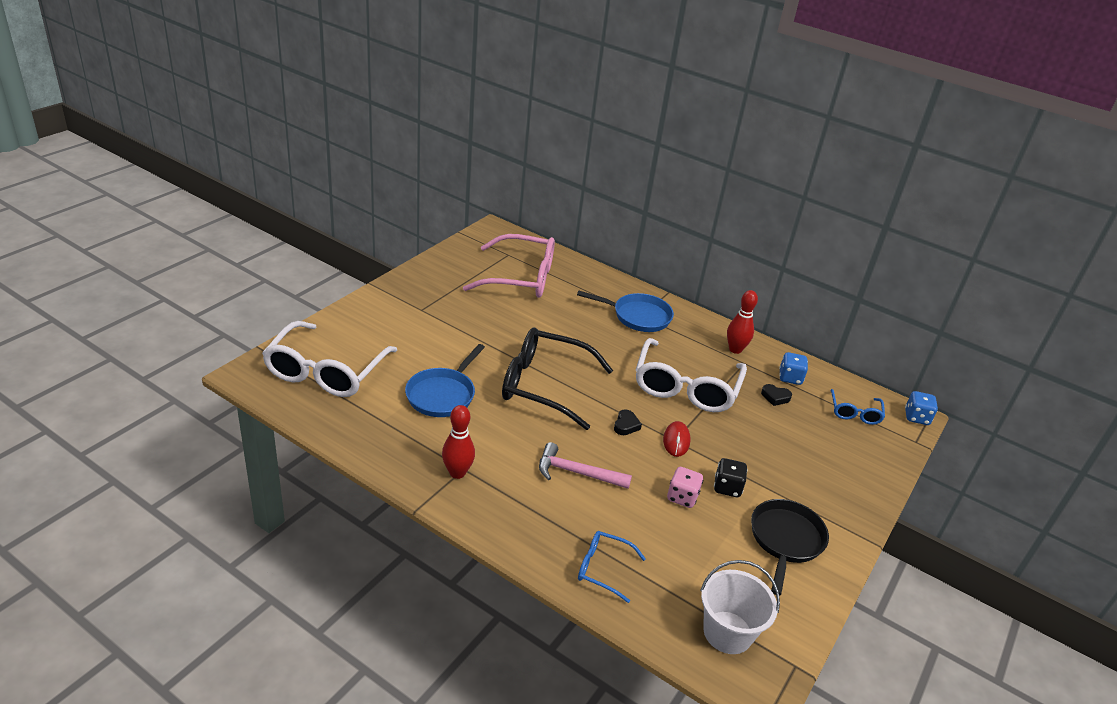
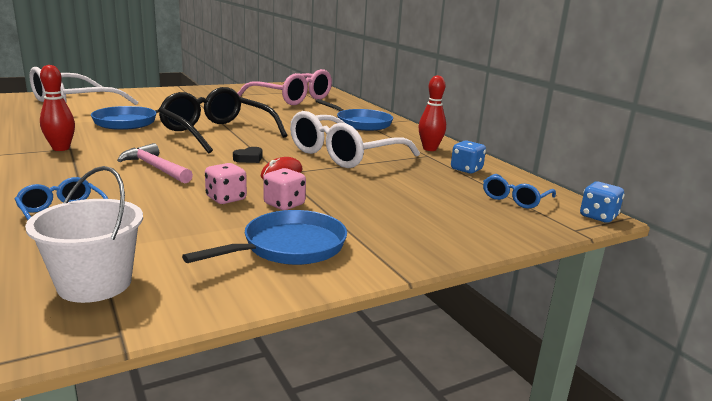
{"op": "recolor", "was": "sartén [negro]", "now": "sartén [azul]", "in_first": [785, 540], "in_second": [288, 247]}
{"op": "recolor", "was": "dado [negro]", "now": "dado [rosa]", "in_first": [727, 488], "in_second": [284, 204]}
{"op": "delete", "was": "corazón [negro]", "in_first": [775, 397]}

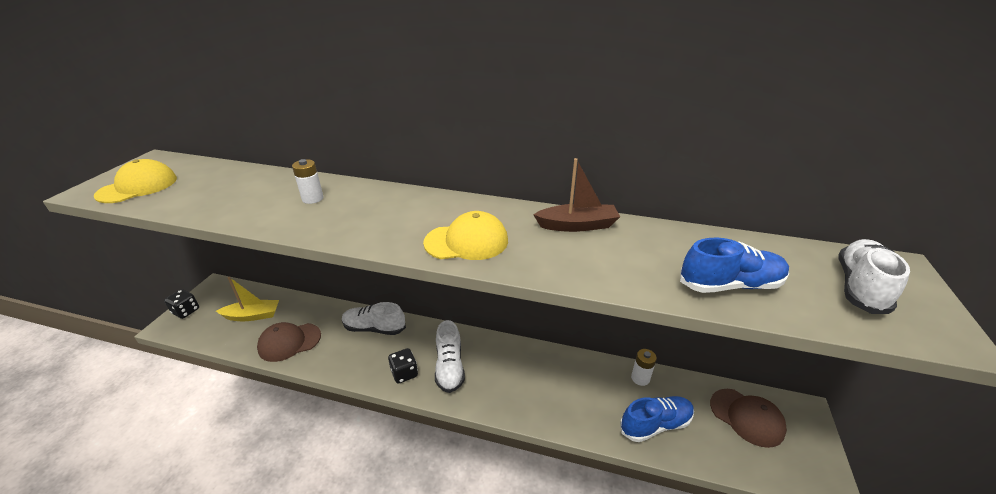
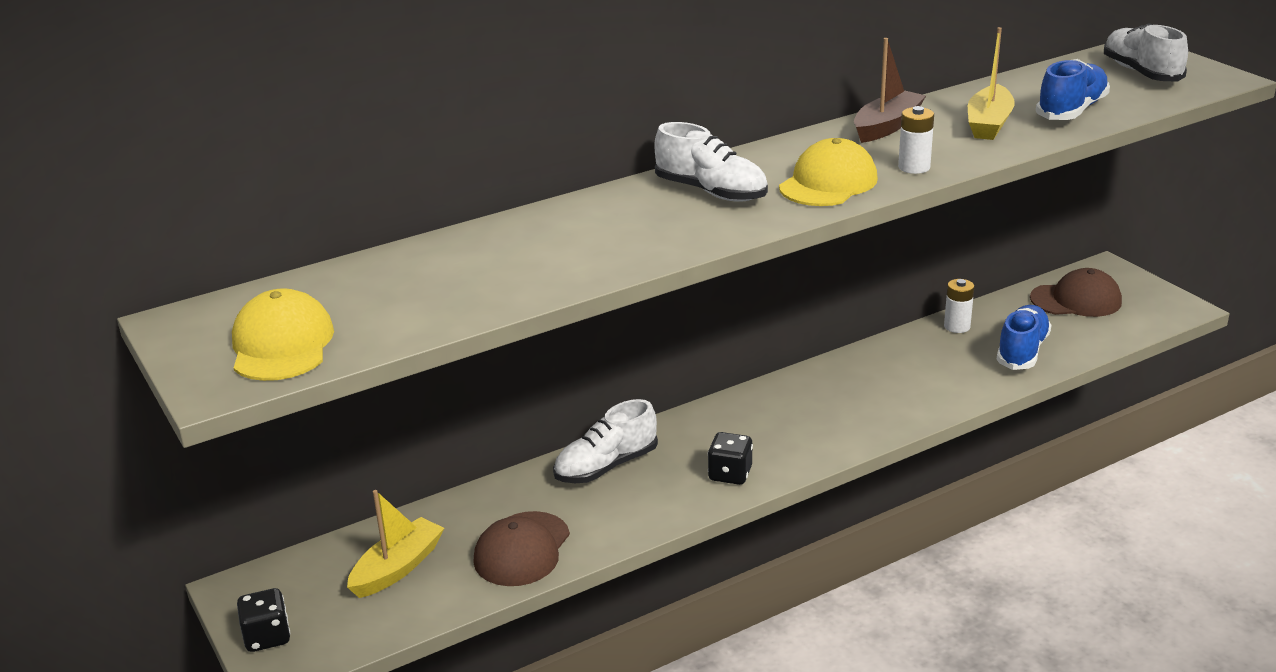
{"op": "move", "was": "zapato [blanco]", "in_first": [449, 367], "in_second": [711, 192]}
{"op": "move", "was": "pila [blanco]", "in_first": [312, 198], "in_second": [914, 167]}
{"op": "insert", "now": "barco [amarillo]", "in_second": [989, 124]}

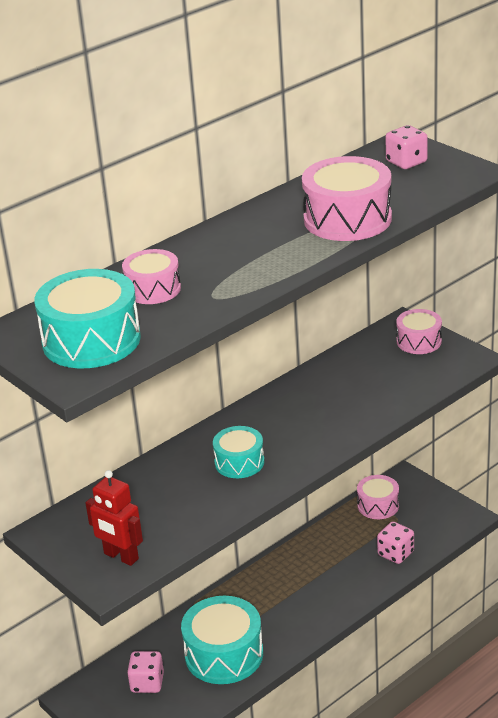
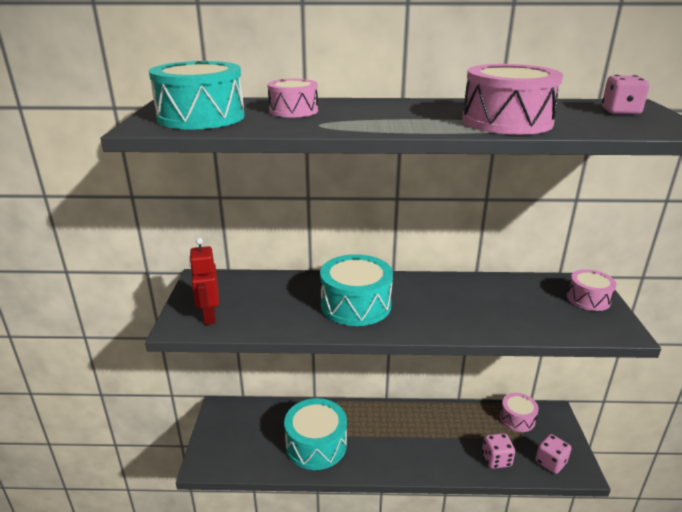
{"op": "resize", "was": "tambor [turquesa]", "in_first": [239, 462], "in_second": [355, 305], "ratio": 1.68}
{"op": "move", "was": "dado [rosa]", "in_first": [147, 683], "in_second": [550, 462]}

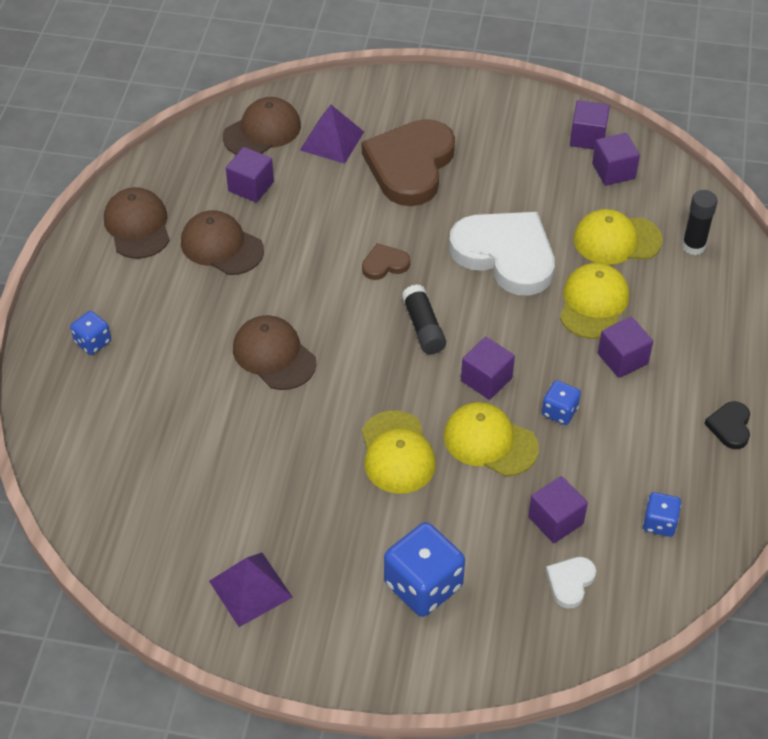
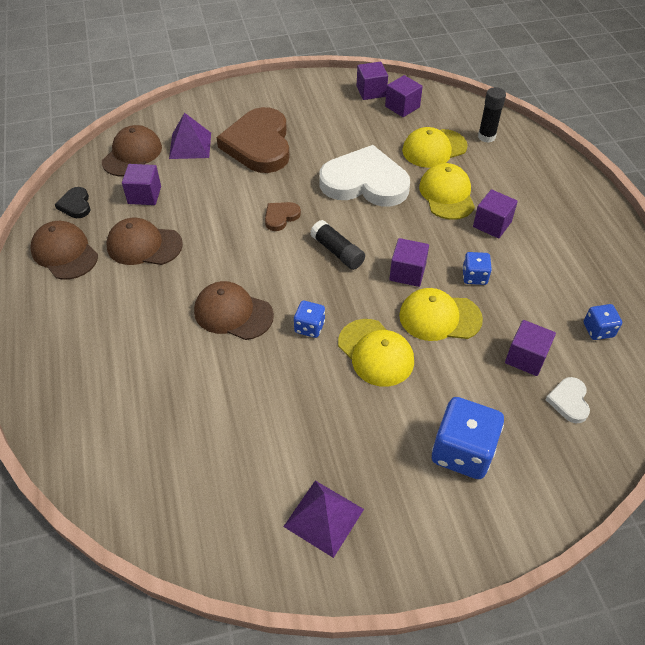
{"op": "move", "was": "corazón [negro]", "in_first": [730, 426], "in_second": [75, 205]}
{"op": "move", "was": "dado [azul]", "in_first": [93, 342], "in_second": [309, 327]}

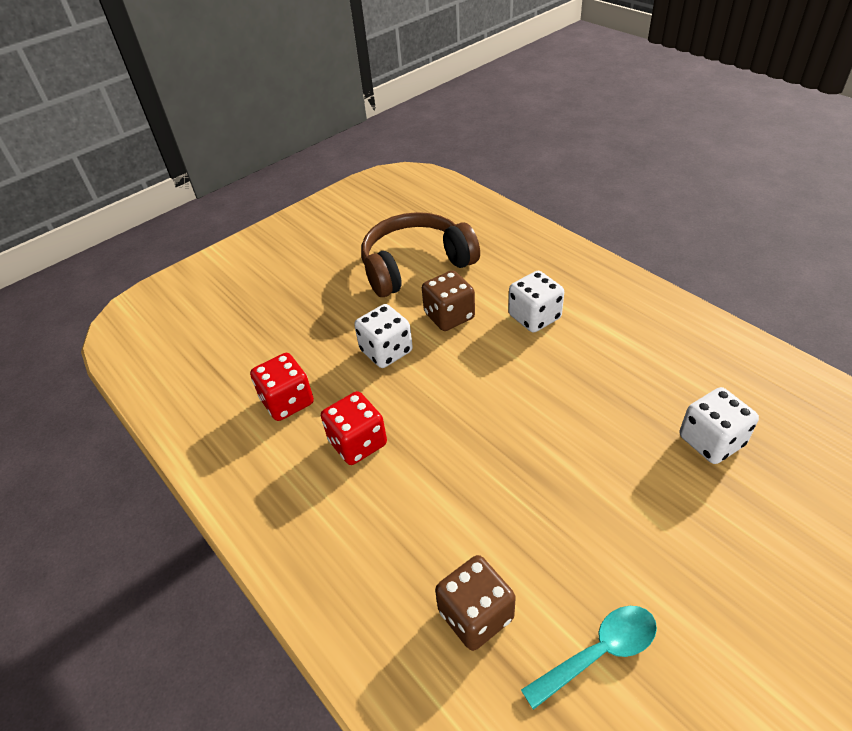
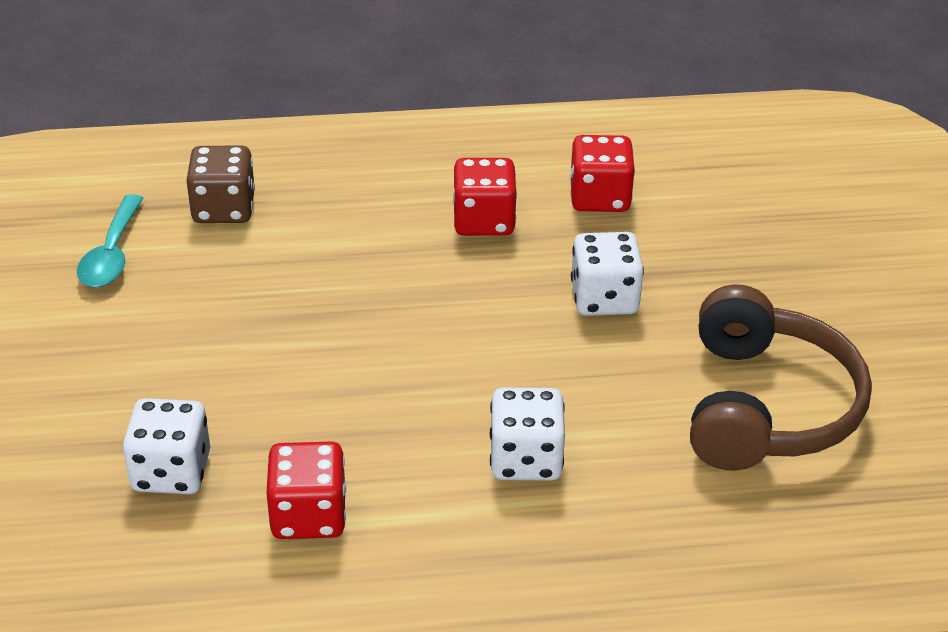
{"op": "insert", "now": "dado [rojo]", "in_second": [309, 515]}
{"op": "delete", "was": "dado [marrón]", "in_first": [449, 316]}

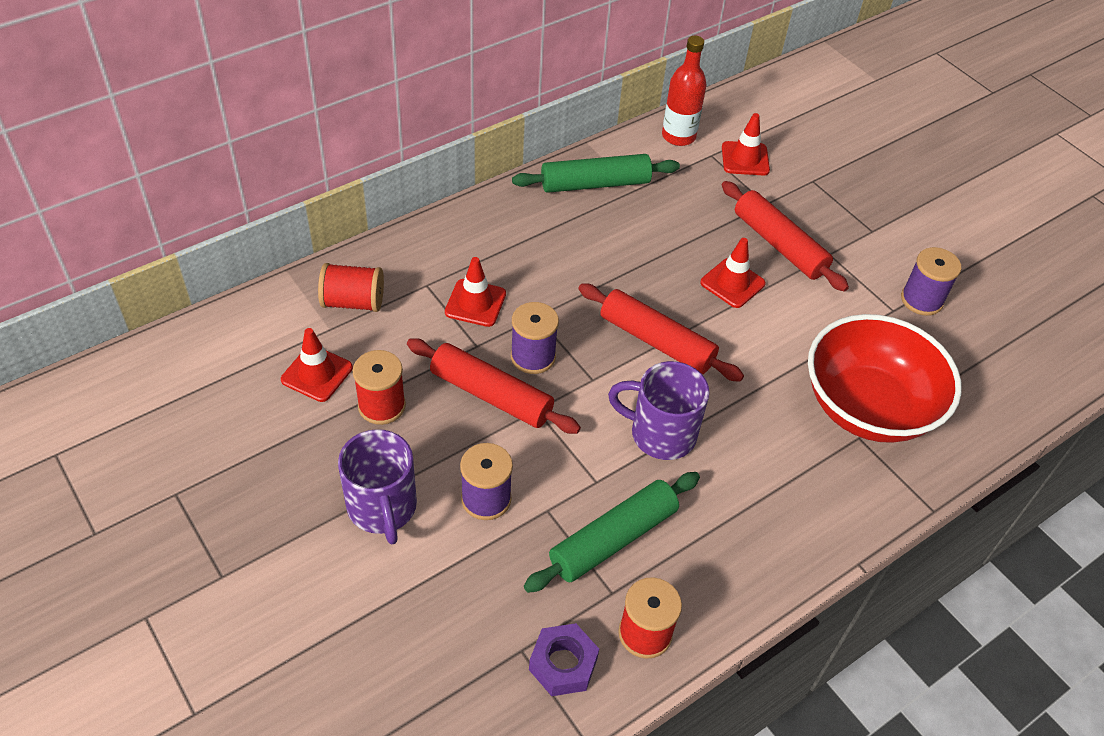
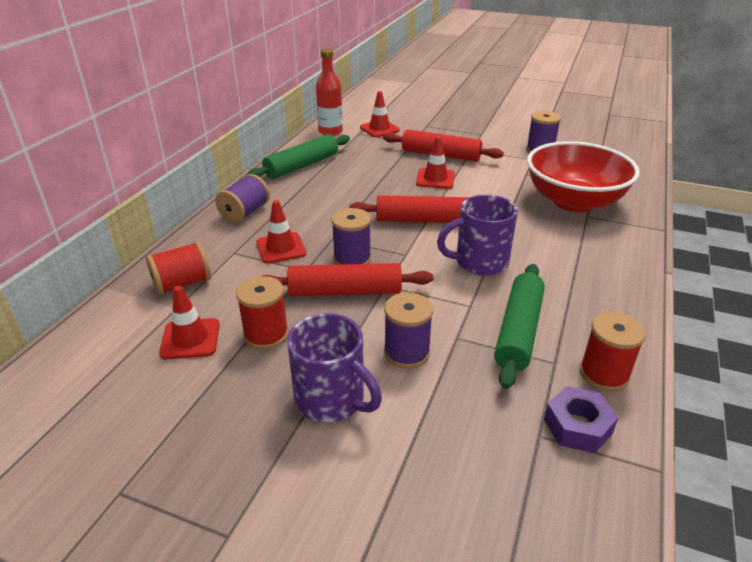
{"op": "insert", "now": "carrete [morado]", "in_second": [245, 213]}

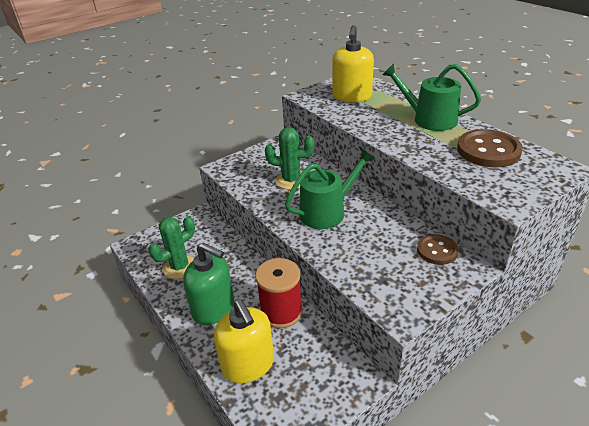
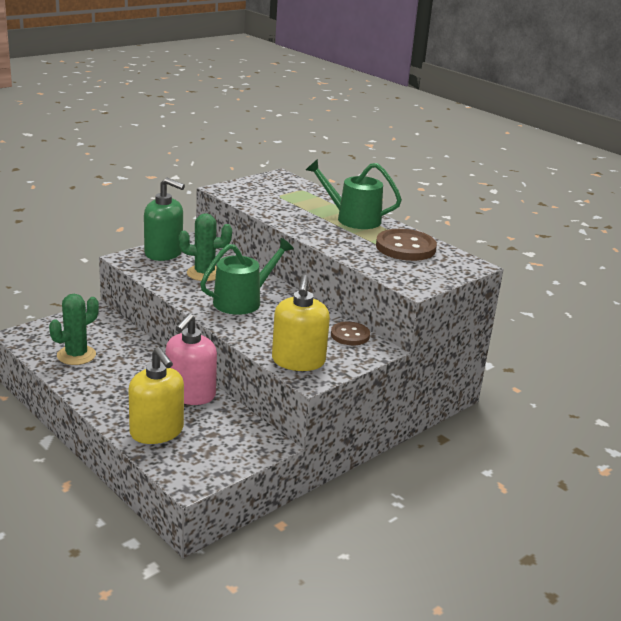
{"op": "move", "was": "dispensador de jabón [verde]", "in_first": [214, 308], "in_second": [164, 253]}
{"op": "replace", "was": "carrete [rojo]", "now": "dispensador de jabón [rosa]", "in_first": [281, 312], "in_second": [190, 394]}
{"op": "move", "was": "dispensador de jabón [amarillo]", "in_first": [352, 96], "in_second": [298, 361]}

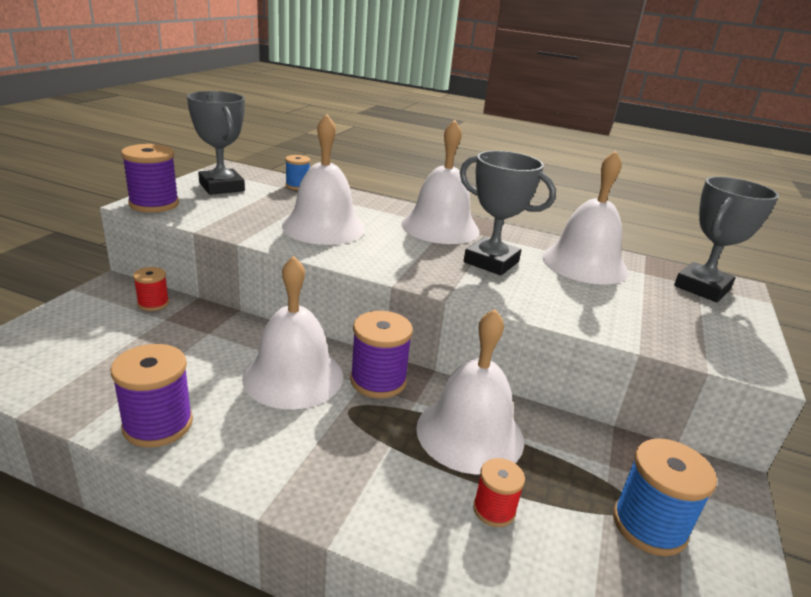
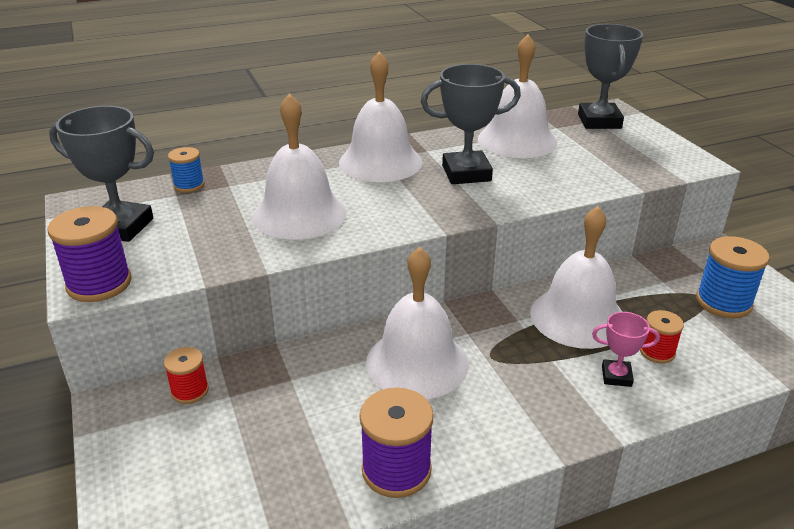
{"op": "insert", "now": "trofeo [rosa]", "in_second": [616, 376]}
{"op": "delete", "was": "carrete [morado]", "in_first": [378, 381]}

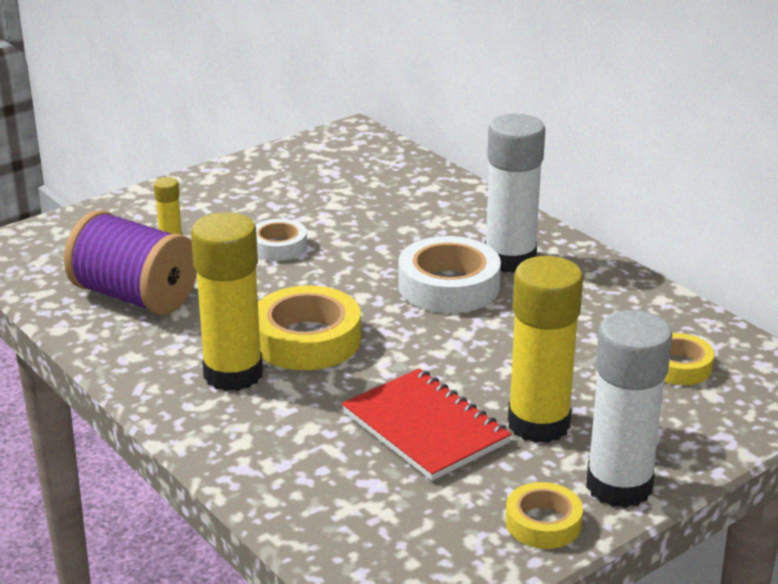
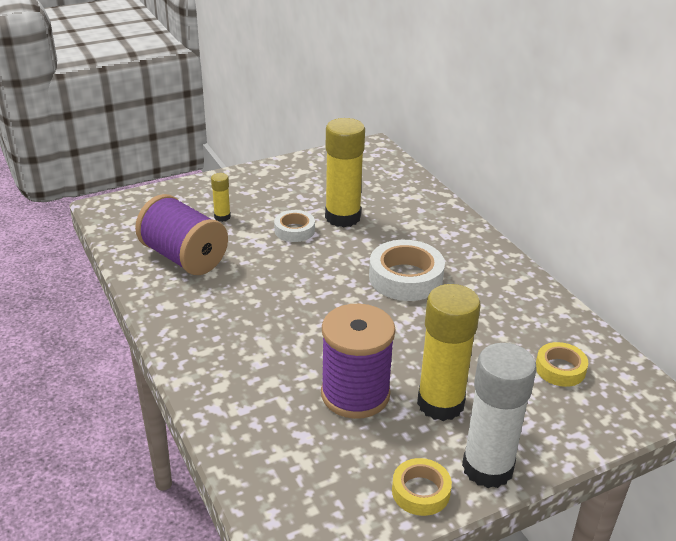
{"op": "replace", "was": "cuaderno [rojo]", "now": "carrete [morado]", "in_first": [425, 428], "in_second": [355, 394]}
{"op": "move", "was": "barra de pegamento [amarillo]", "in_first": [233, 374], "in_second": [342, 217]}
{"op": "delete", "was": "cinta adhesiva [amarillo]", "in_first": [307, 340]}
{"op": "delete", "was": "barra de pegamento [blanco]", "in_first": [510, 259]}

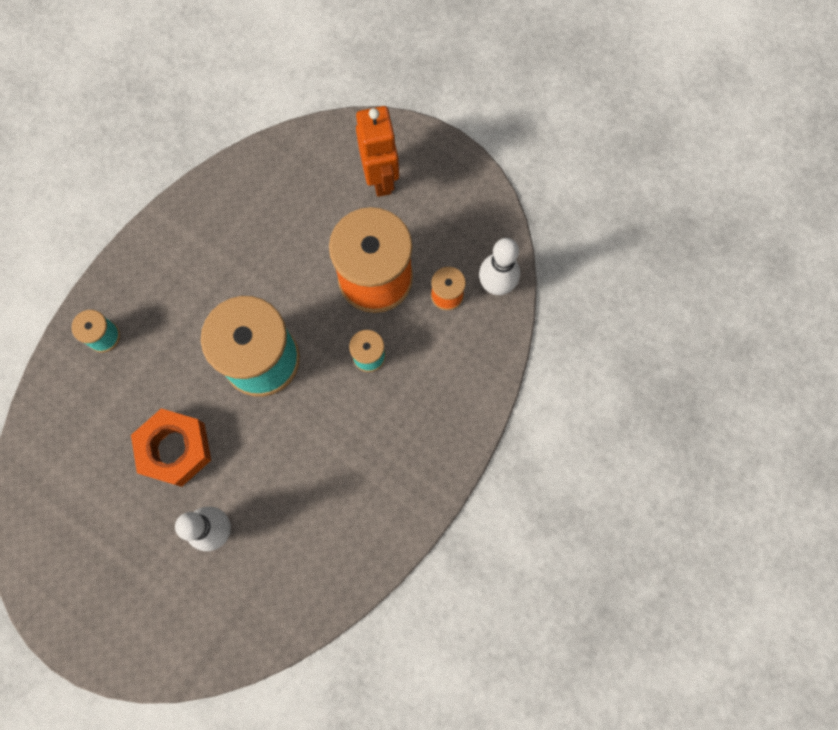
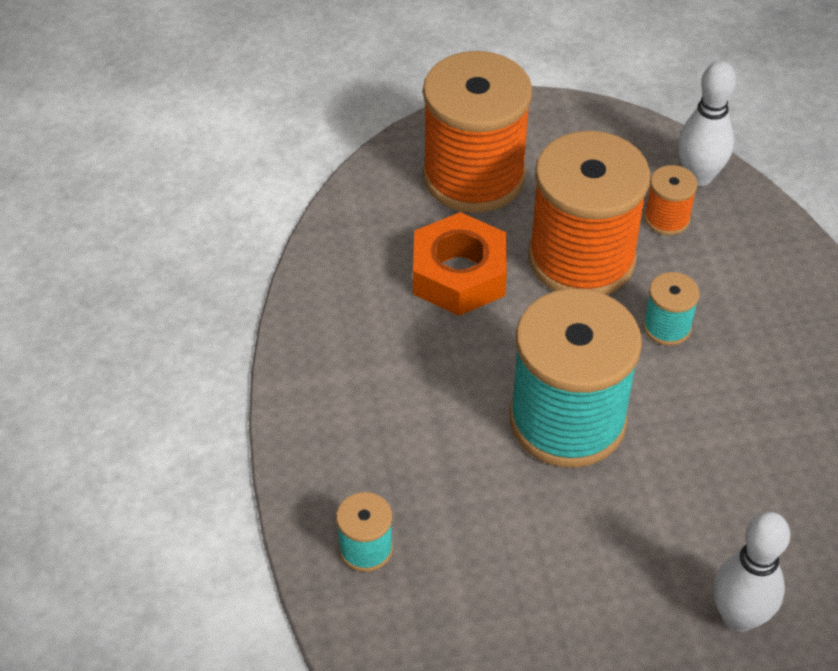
{"op": "move", "was": "tuerca [naranja]", "in_first": [175, 449], "in_second": [459, 275]}
{"op": "replace", "was": "robot [naranja]", "now": "carrete [naranja]", "in_first": [381, 178], "in_second": [474, 176]}

